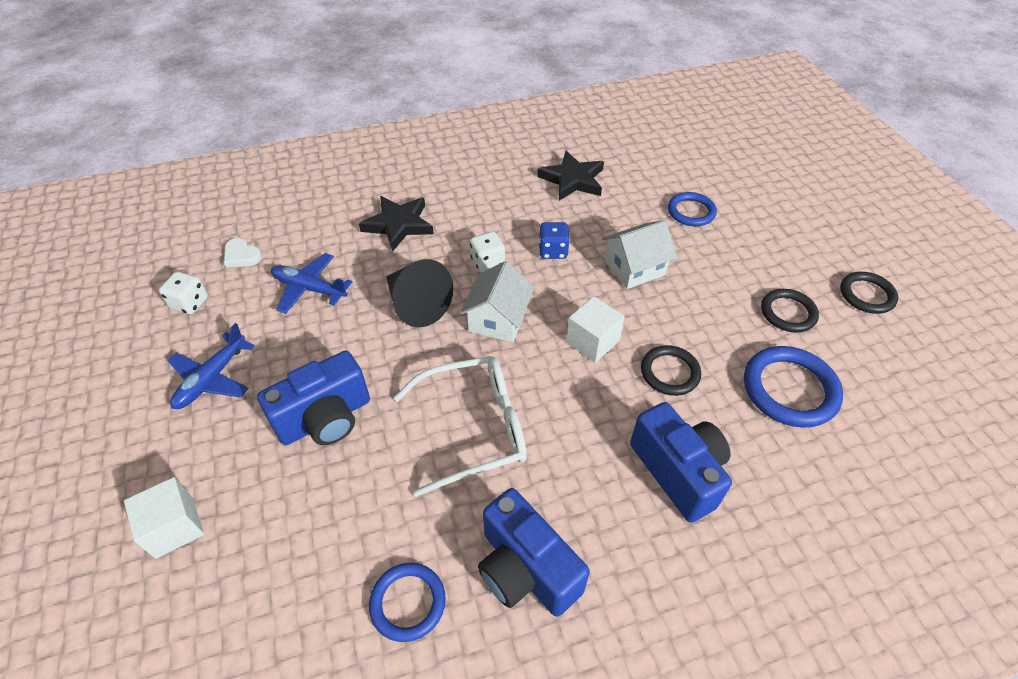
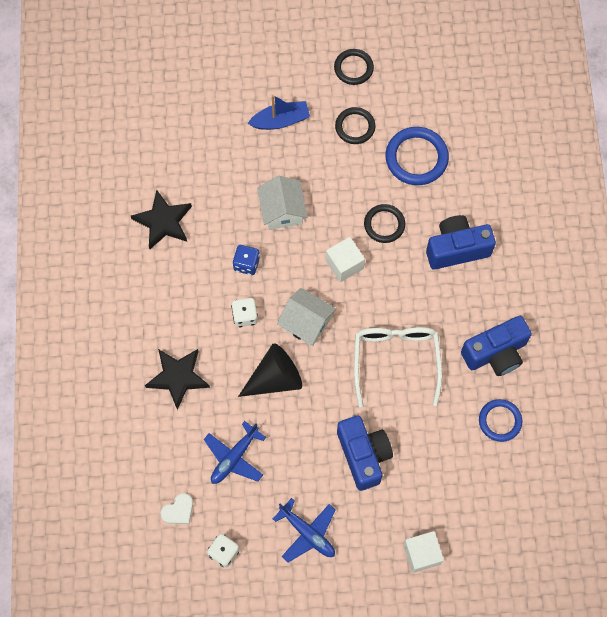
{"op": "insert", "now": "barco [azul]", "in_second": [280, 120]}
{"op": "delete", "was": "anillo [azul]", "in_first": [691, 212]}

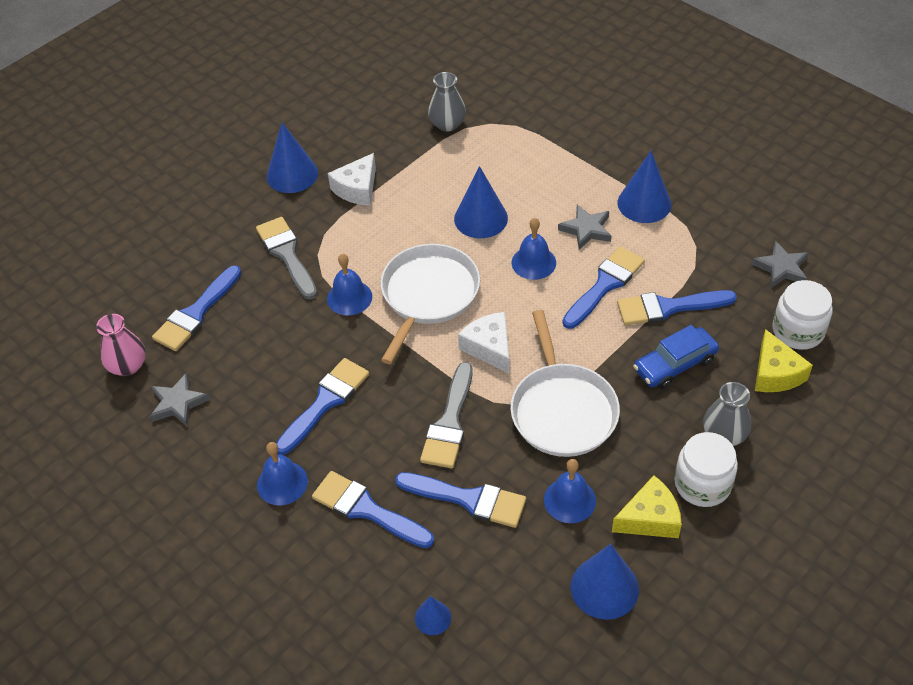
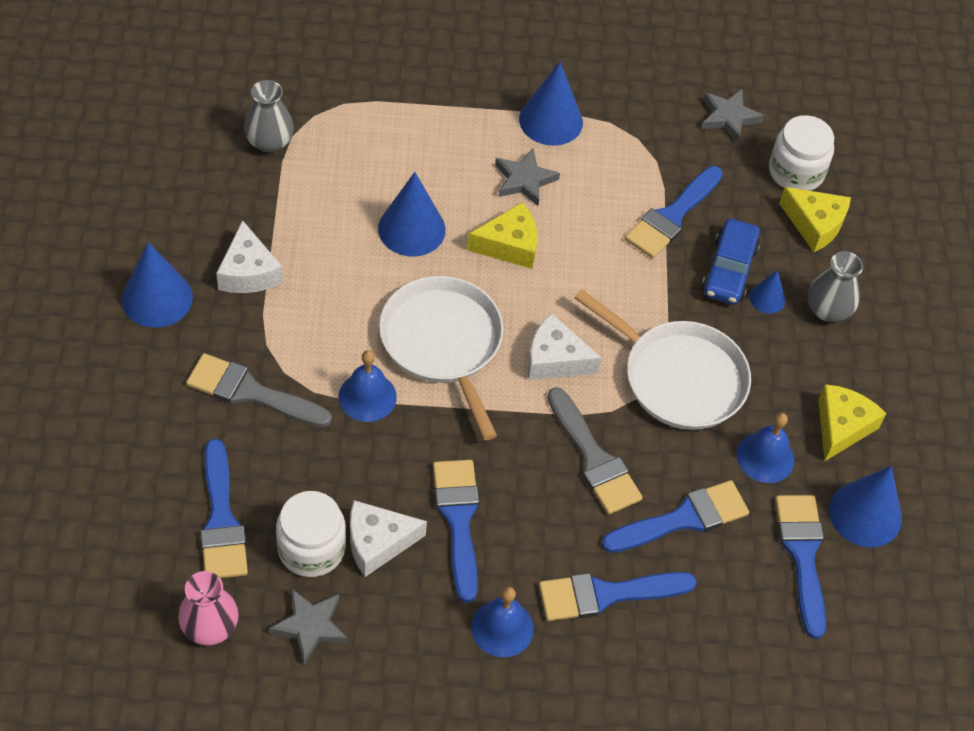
{"op": "move", "was": "tarro [blanco]", "in_first": [702, 484], "in_second": [311, 548]}
{"op": "insert", "now": "queso [blanco]", "in_second": [377, 542]}
{"op": "replace", "was": "campana [azul]", "now": "queso [amarillo]", "in_first": [533, 262], "in_second": [509, 245]}
{"op": "move", "was": "cono [azul]", "in_first": [433, 618], "in_second": [767, 298]}
{"op": "move", "was": "pincel [azul]", "in_first": [605, 285], "in_second": [802, 555]}

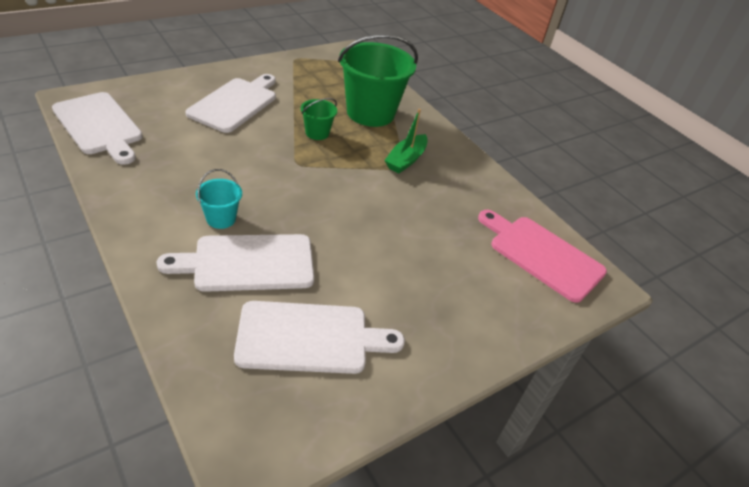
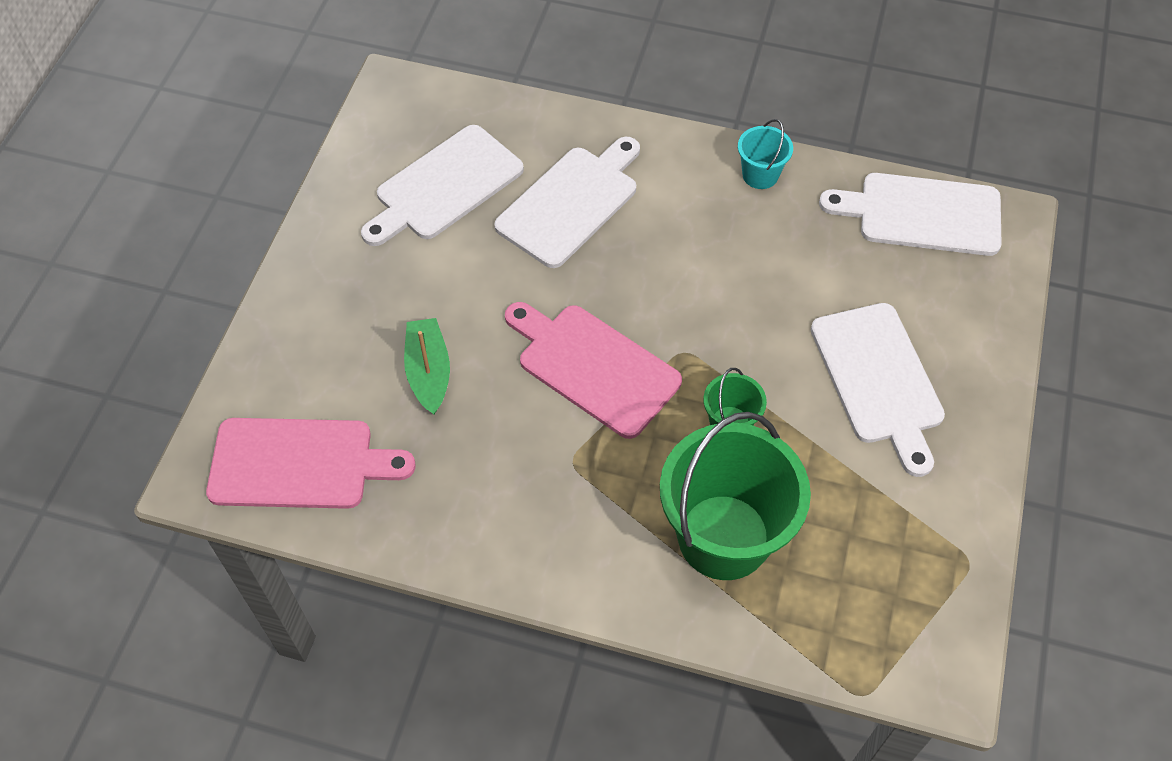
{"op": "move", "was": "barco [verde]", "in_first": [406, 160], "in_second": [428, 372]}
{"op": "insert", "now": "tabla de cortar [rosa]", "in_second": [593, 367]}
{"op": "move", "was": "balde [turquesa]", "in_first": [221, 219], "in_second": [760, 175]}

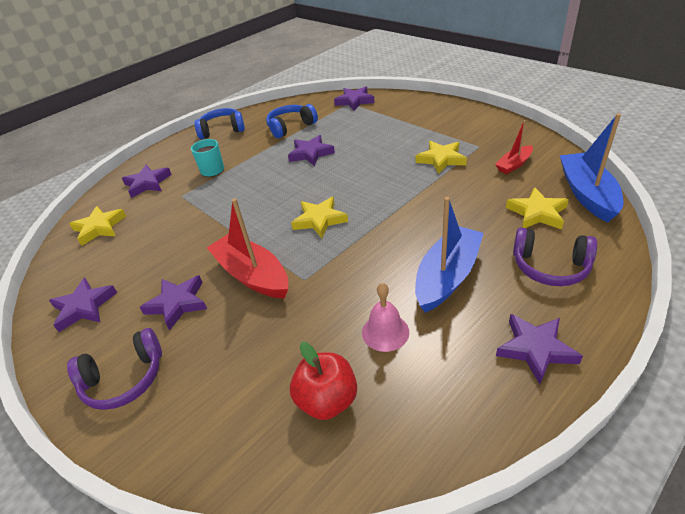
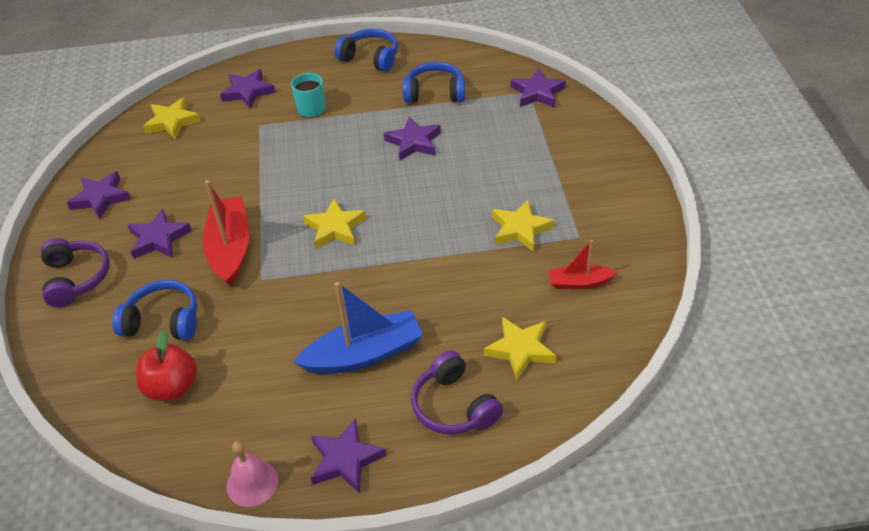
{"op": "rotate", "was": "auriculares [morado]", "in_first": [125, 379], "in_second": [76, 279], "clockwise": -120}
{"op": "insert", "now": "auriculares [azul]", "in_second": [163, 321]}
{"op": "move", "was": "campana [rosa]", "in_first": [385, 332], "in_second": [252, 483]}
{"op": "delete", "was": "barco [azul]", "in_first": [587, 194]}

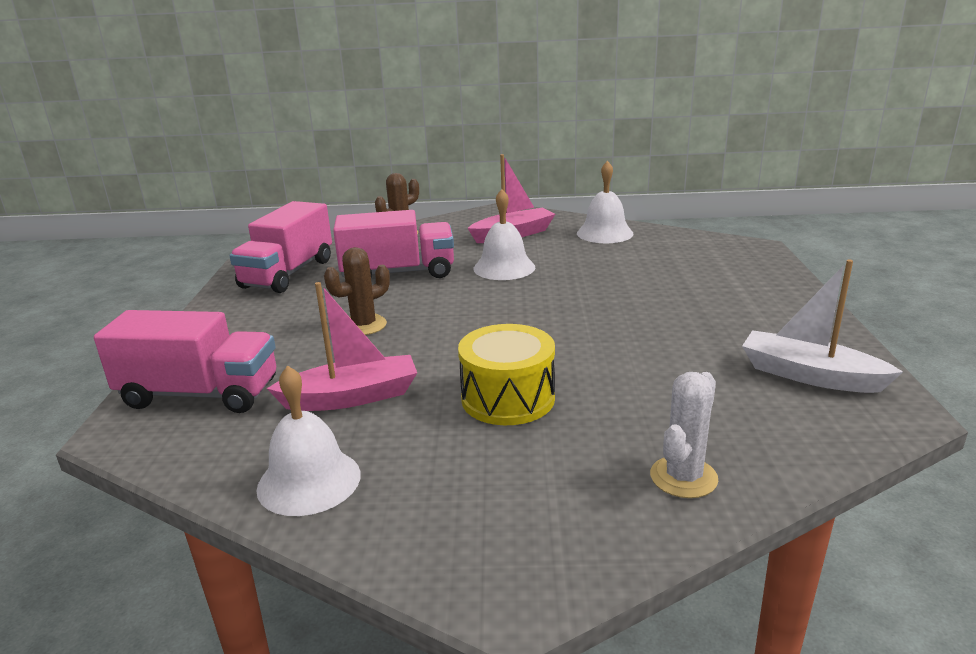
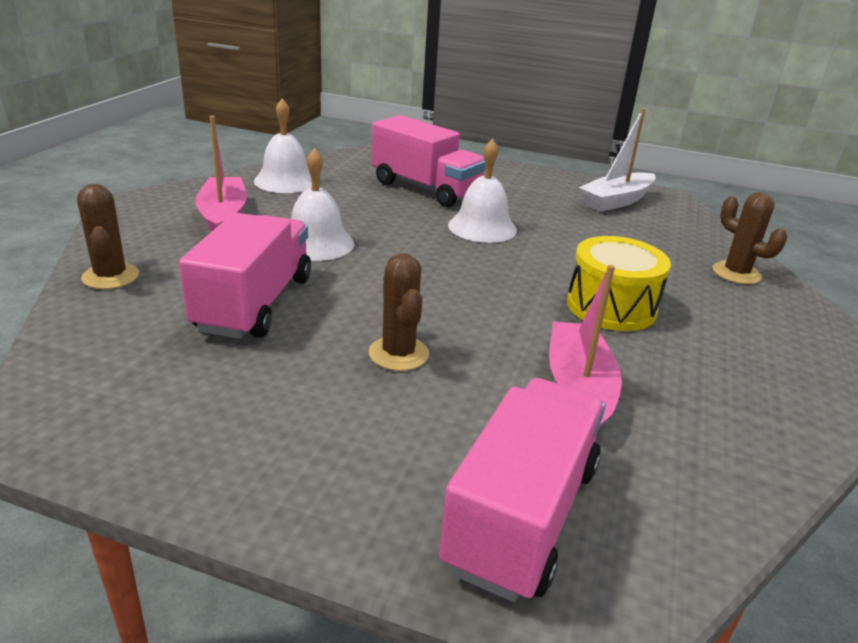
{"op": "move", "was": "camión [rosa]", "in_first": [288, 274], "in_second": [425, 189]}
{"op": "move", "was": "campana [blanco]", "in_first": [309, 481], "in_second": [482, 227]}
{"op": "recolor", "was": "cactus [blanco]", "now": "cactus [marrón]", "in_first": [683, 477], "in_second": [736, 273]}

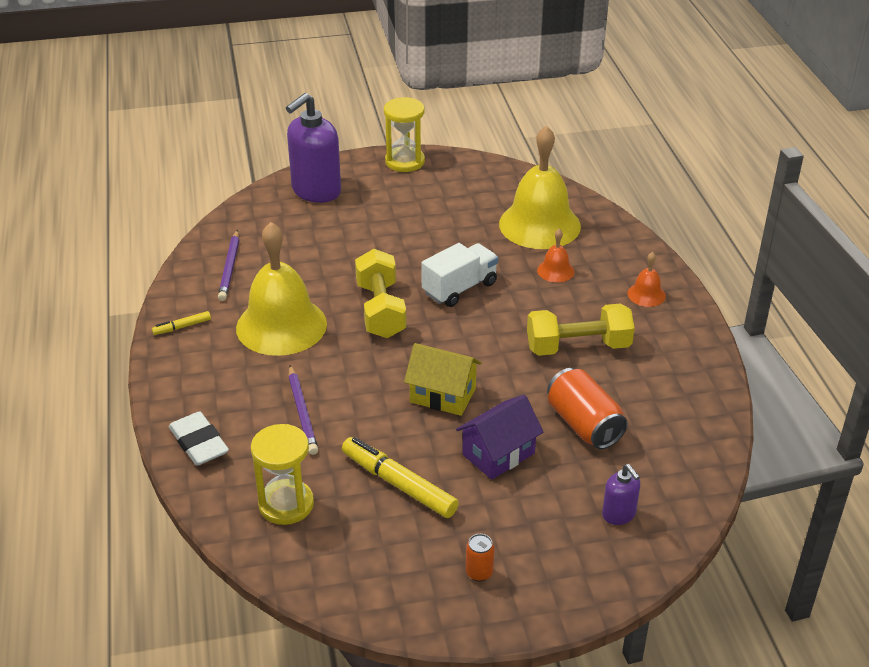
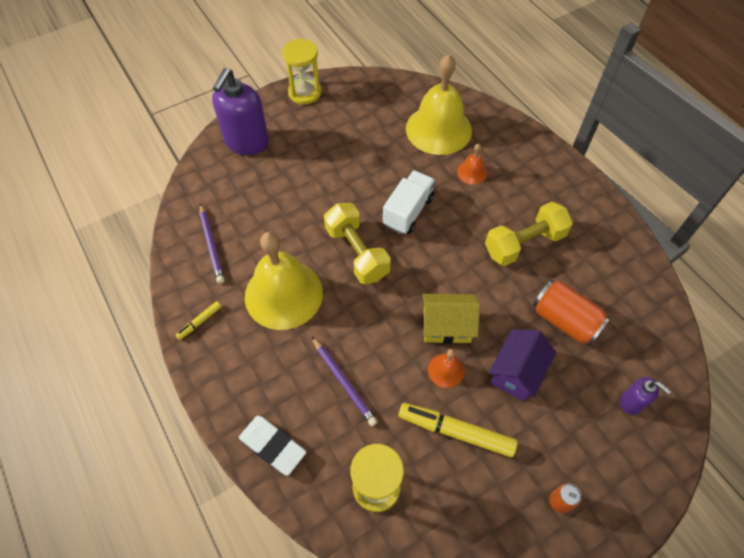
{"op": "move", "was": "campana [naranja]", "in_first": [646, 294], "in_second": [446, 370]}

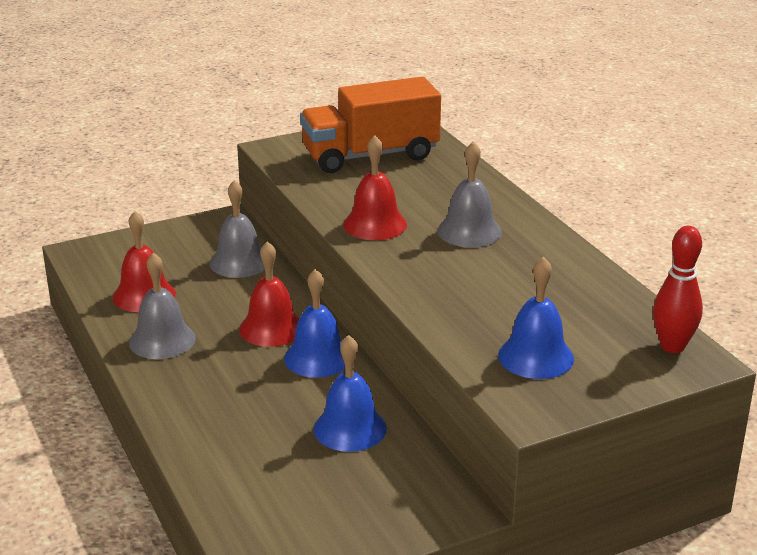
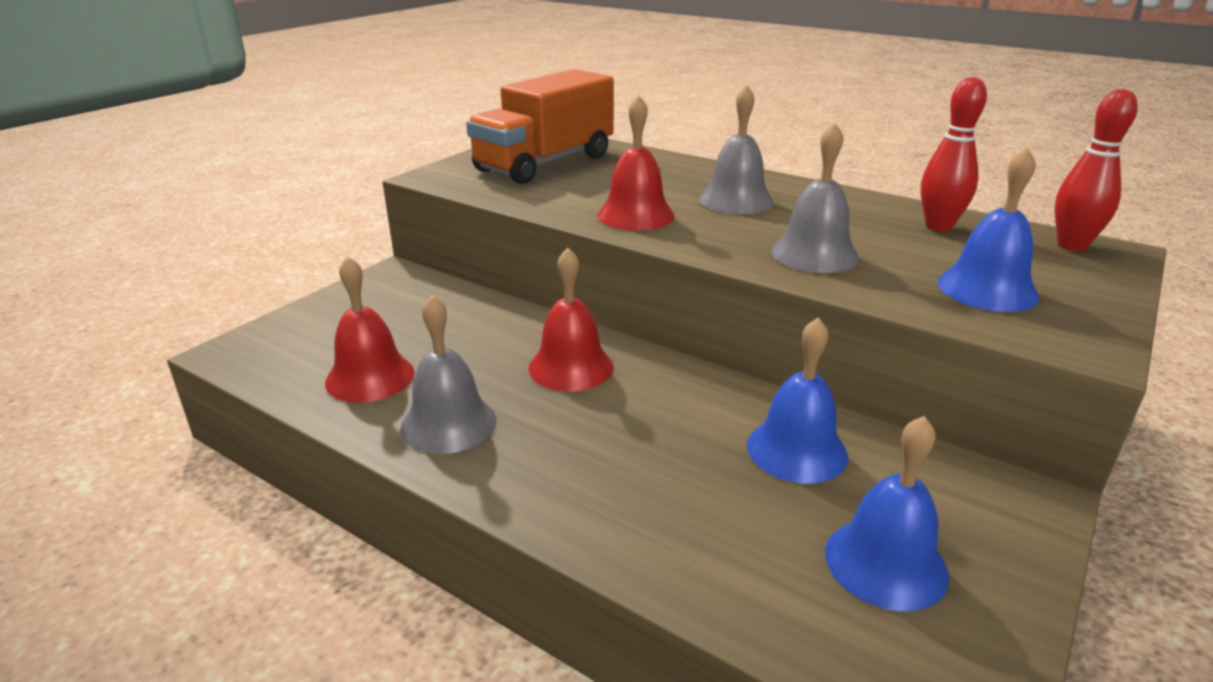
{"op": "move", "was": "campana [gris]", "in_first": [239, 262], "in_second": [814, 254]}
{"op": "move", "was": "campana [azul]", "in_first": [317, 358], "in_second": [886, 563]}
{"op": "insert", "now": "bolo [rojo]", "in_second": [938, 227]}

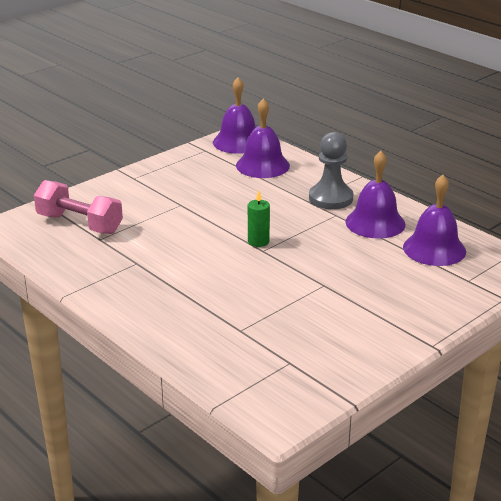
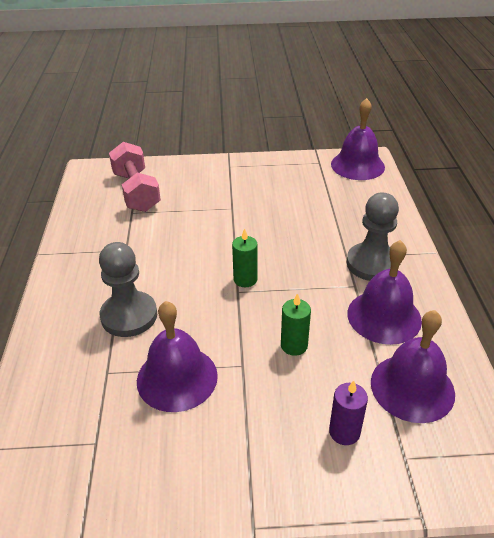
{"op": "insert", "now": "peón [gris]", "in_second": [129, 316]}
{"op": "move", "was": "campana [morado]", "in_first": [262, 165], "in_second": [177, 378]}
{"op": "insert", "now": "vela [verde]", "in_second": [294, 345]}
{"op": "insert", "now": "vela [morado]", "in_second": [344, 432]}

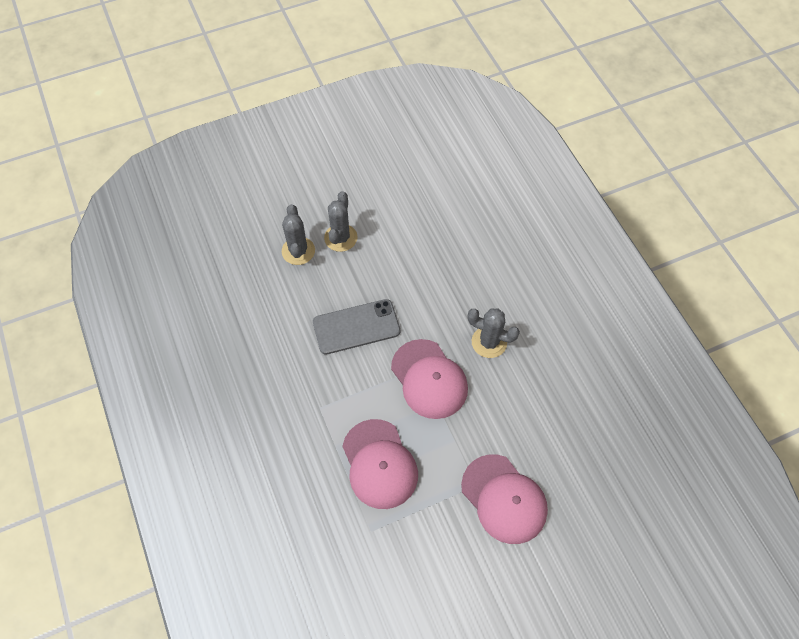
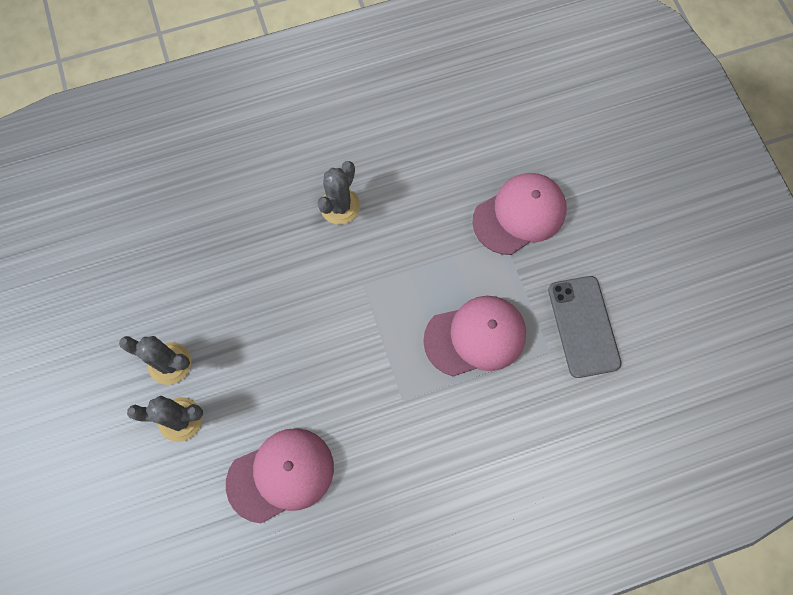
{"op": "move", "was": "gorra [rosa]", "in_first": [429, 379], "in_second": [281, 475]}
{"op": "move", "was": "móvil [gris]", "in_first": [356, 327], "in_second": [583, 326]}

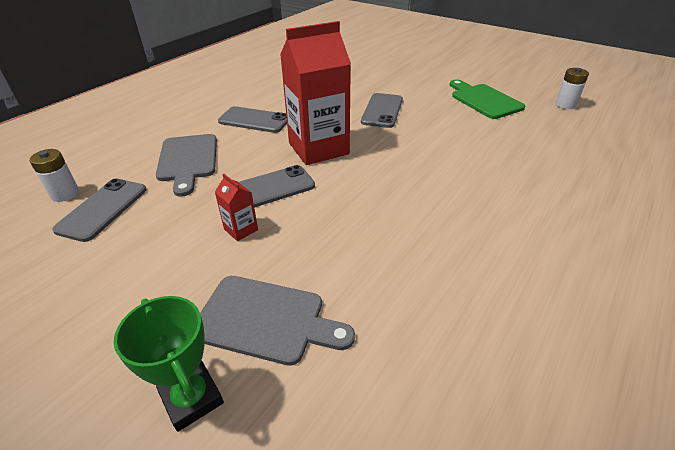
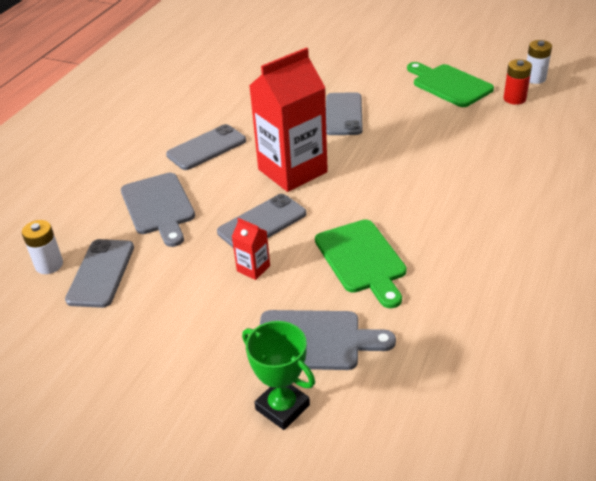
{"op": "rotate", "was": "móvil [gris]", "in_first": [254, 120], "in_second": [206, 148], "clockwise": -45}
{"op": "insert", "now": "tabla de cortar [verde]", "in_second": [362, 259]}
{"op": "insert", "now": "pila [rojo]", "in_second": [514, 99]}

